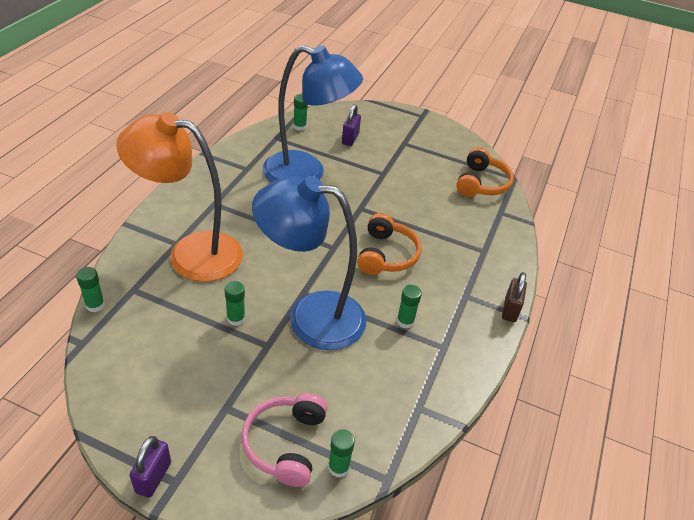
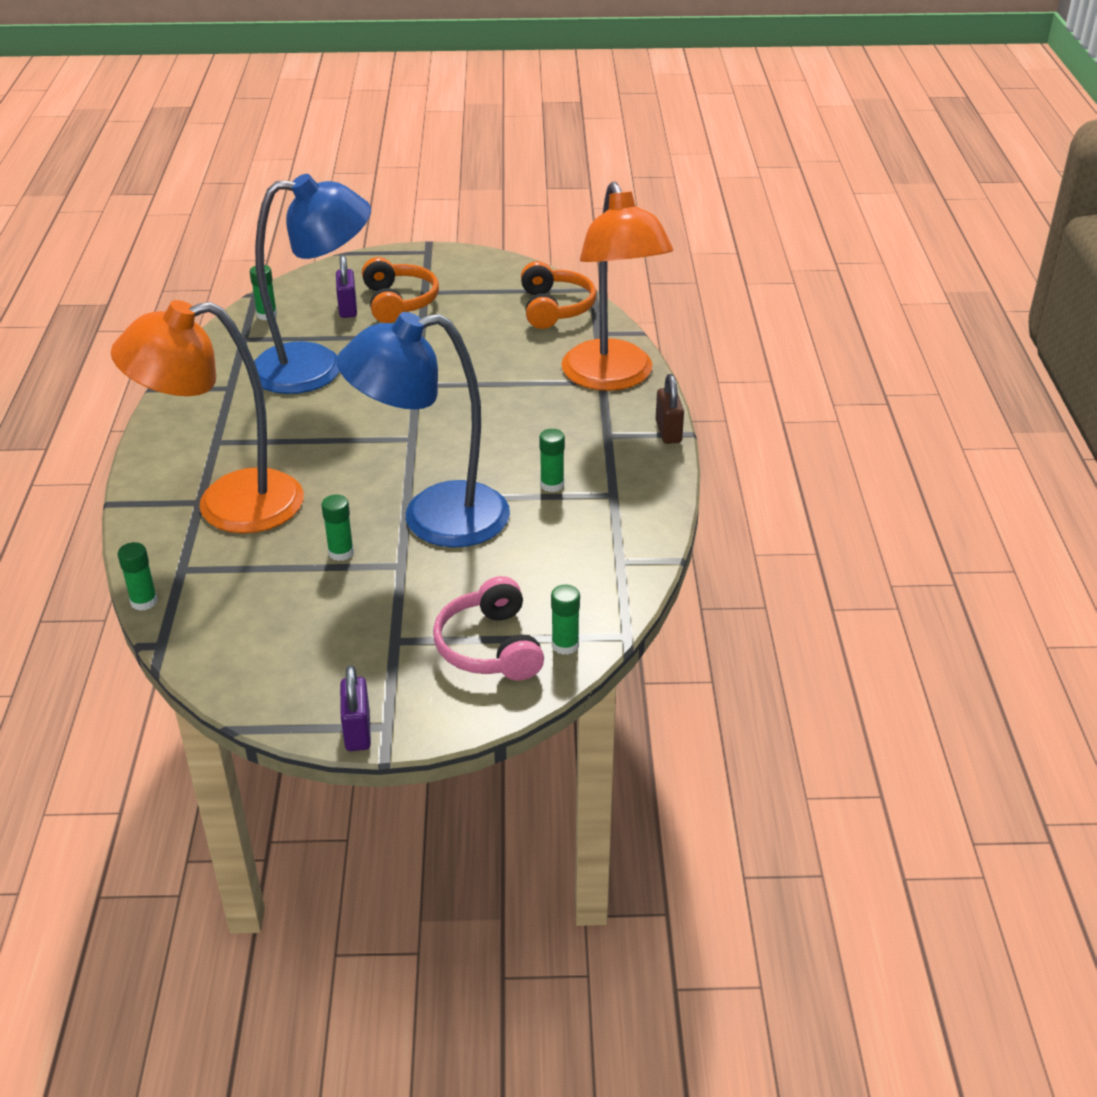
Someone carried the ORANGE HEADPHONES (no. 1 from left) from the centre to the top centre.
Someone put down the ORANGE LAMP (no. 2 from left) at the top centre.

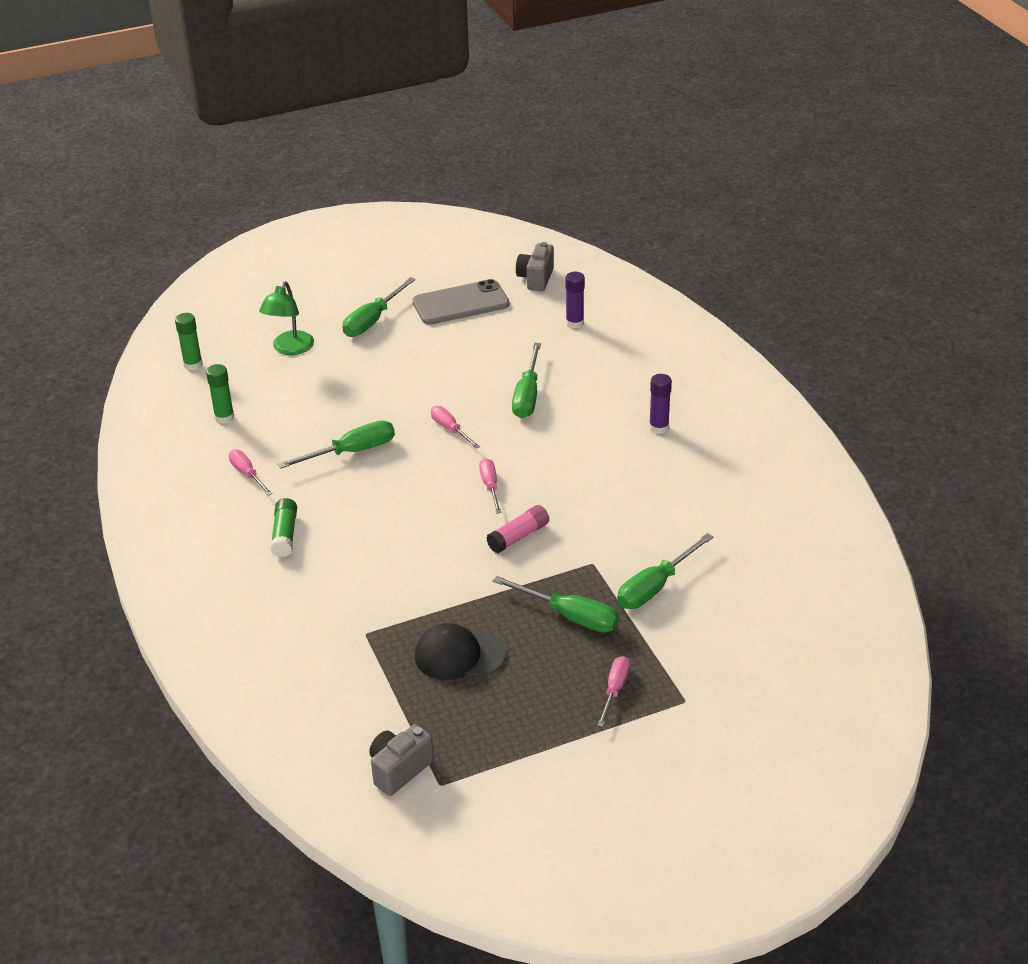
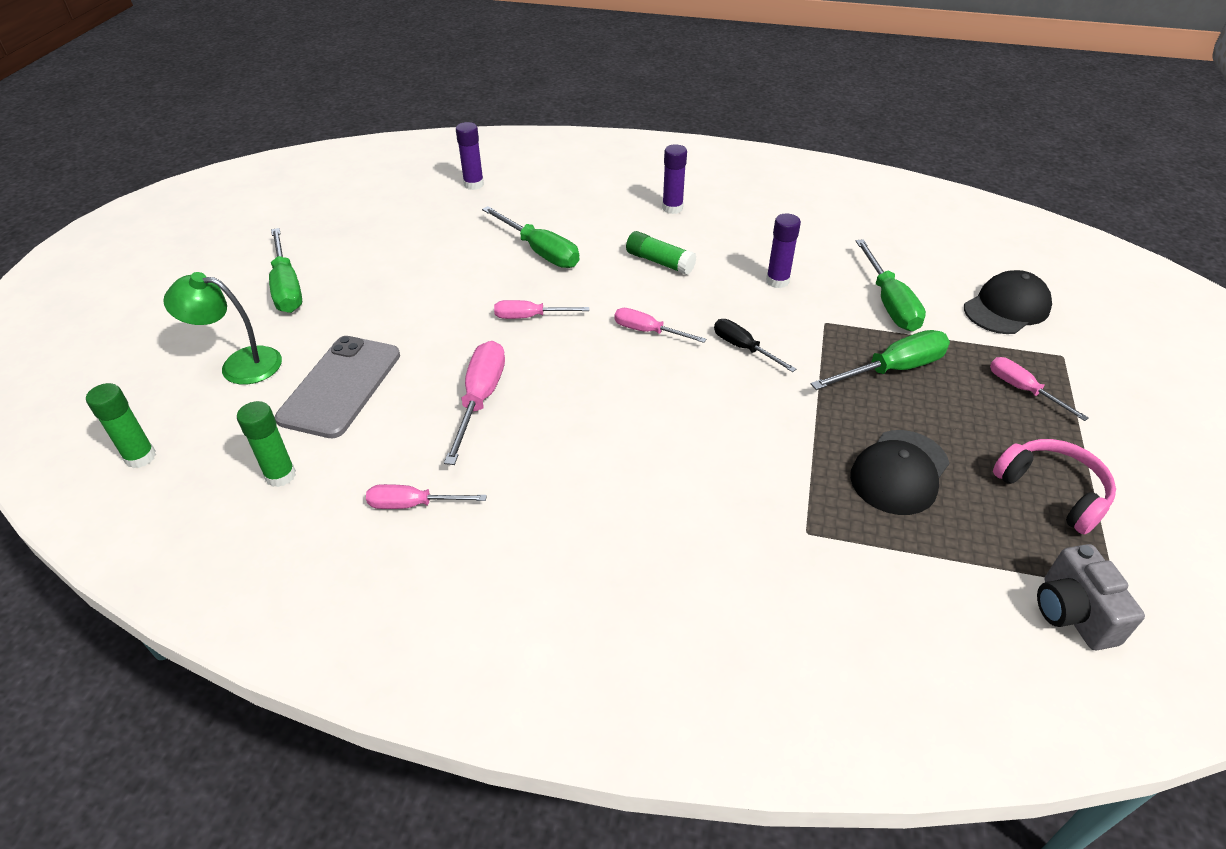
Someone took away the GREY CAMERA (no. 2 from left) at the top centre.
Someone carried the GREY PHONE from the top centre to the middle left.
Someone rotated the GREEN LAMP at the top left by 135 degrees clockwise.
Someone repainted the GREEN SCREWDRIVER (no. 1 from left) at the middle left, which became the PINK SCREWDRIVER (no. 2 from left) at the centre.
Someone carried the GREEN GLUE STICK (no. 3 from left) from the middle left to the top centre.
Someone swapped the PINK GLUE STICK at the centre for the BLACK SCREWDRIVER at the centre.
Someone put down the PURPLE GLUE STICK (no. 3 from left) at the top centre.
Someone put down the BLACK CAP (no. 2 from left) at the middle right.
Someone put down the PINK HEADPHONES at the middle right.

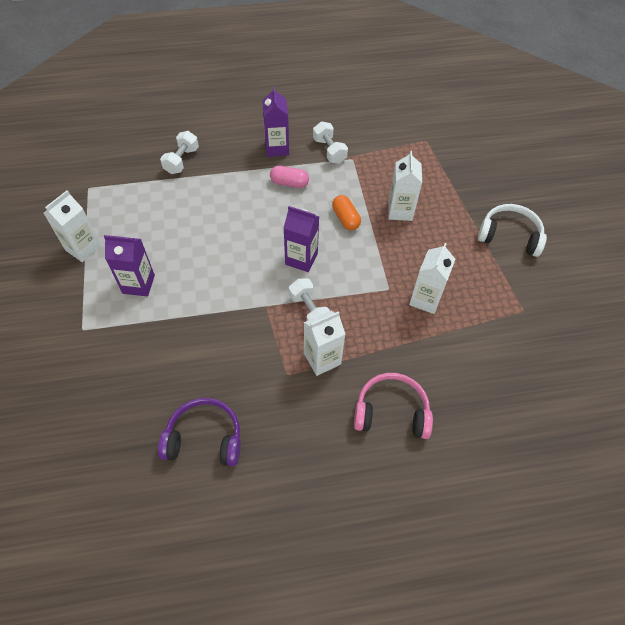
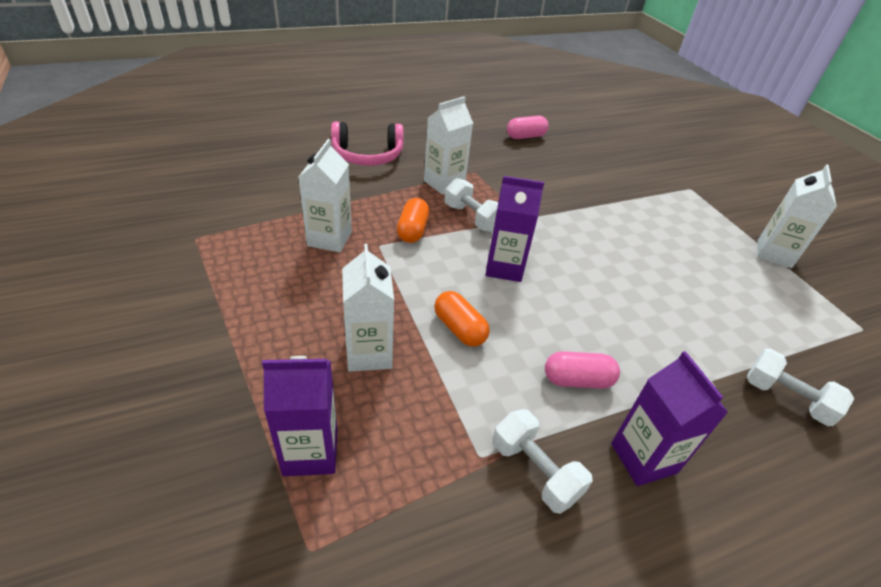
Someone rotated the WHITE DUMBBELL (no. 1 from left in the first image) at the top left by 60 degrees counterclockwise.
Someone took away the WHITE HEADPHONES at the middle right.
Someone carried the PURPLE CARTON (no. 1 from left) from the middle left to the bottom centre.
Someone swapped the PURPLE HEADPHONES at the bottom left for the PINK CAPSULE (no. 1 from left) at the top centre.
Someone put down the ORANGE CAPSULE (no. 1 from left) at the centre.

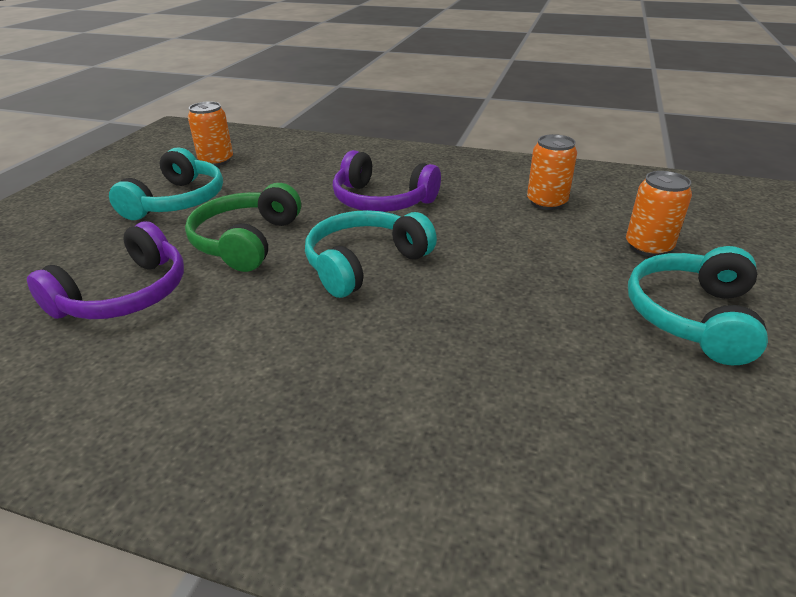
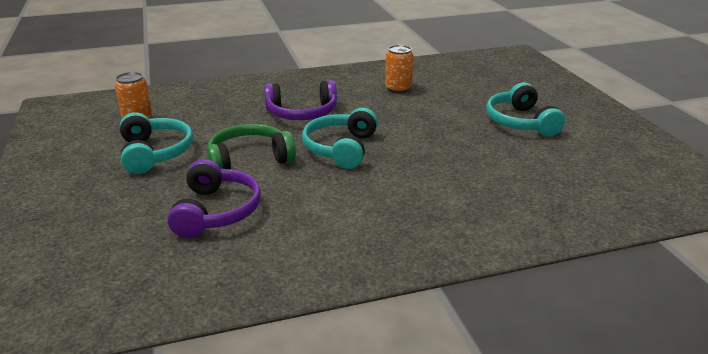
Someone took away the ORANGE CAN (no. 3 from left) at the middle right.
Someone rotated the GREEN HEADPHONES at the middle left by 90 degrees clockwise.

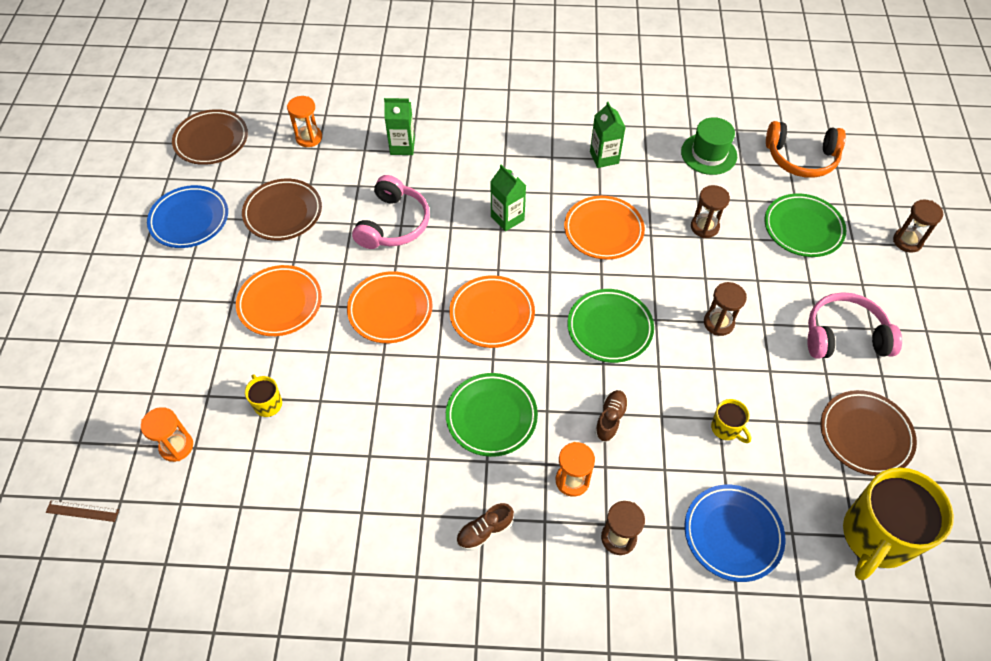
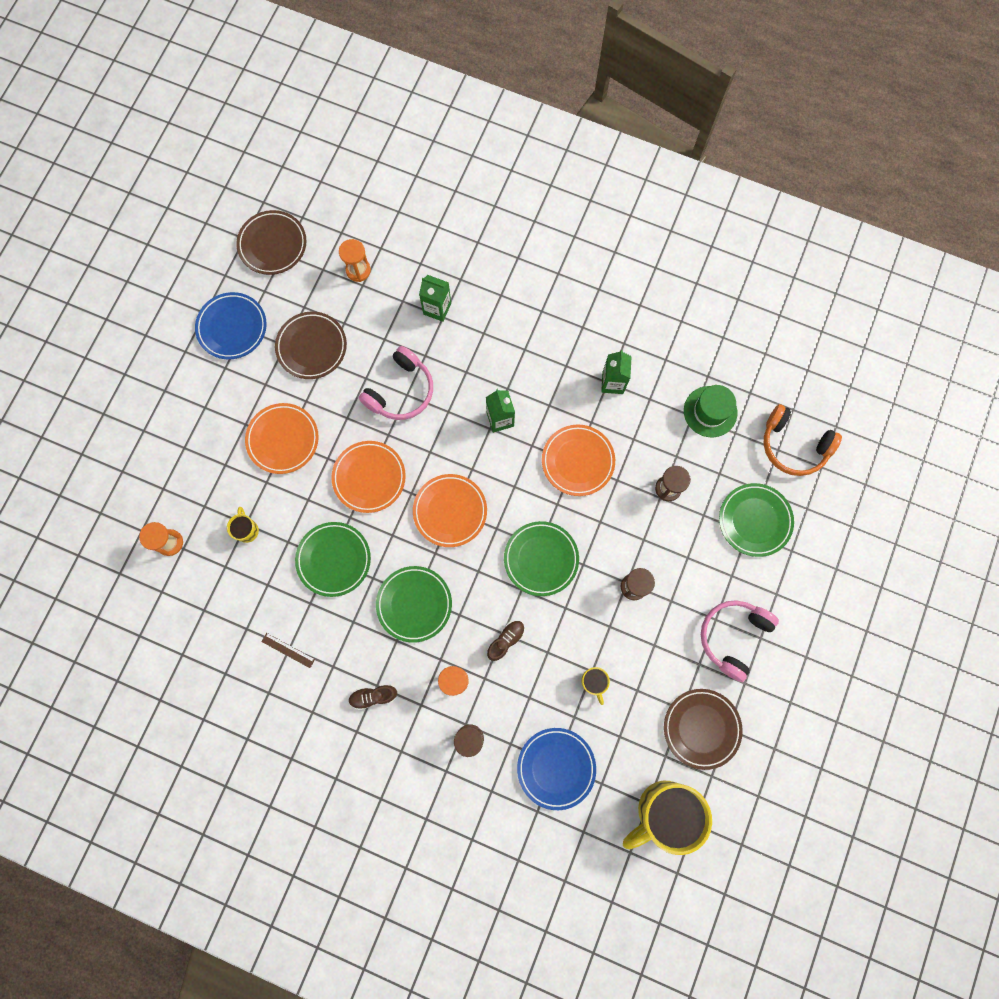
Someone took away the BROWN HOURGLASS (no. 4 from left) at the middle right.
Someone rotated the PINK HEADPHONES (no. 2 from left) at the middle right by 75 degrees counterclockwise.
Someone carried the BROWN RULER from the bottom left to the middle left.
Someone put down the GREEN PLATE (no. 1 from left) at the centre.

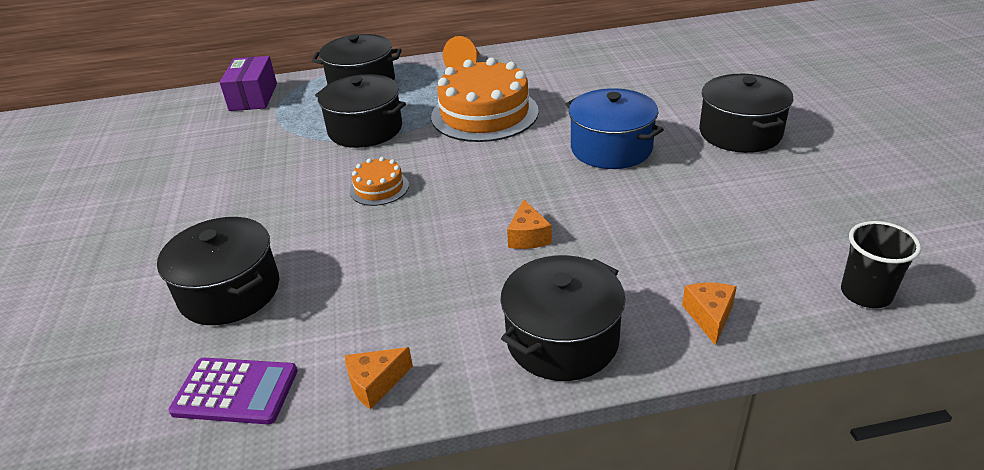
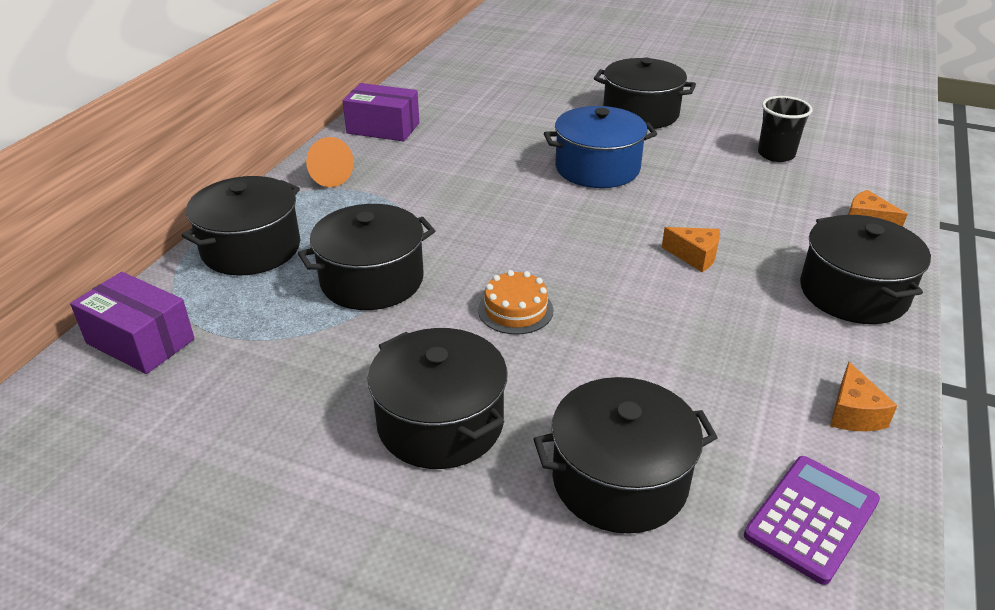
Someone took away the ORANGE CAKE (no. 2 from left) at the top centre.
Someone carried the BLACK CUP from the middle right to the top right.
Someone put down the PURPLE BOX (no. 2 from left) at the top centre.
Someone put down the BLACK POT (no. 3 from left) at the centre.

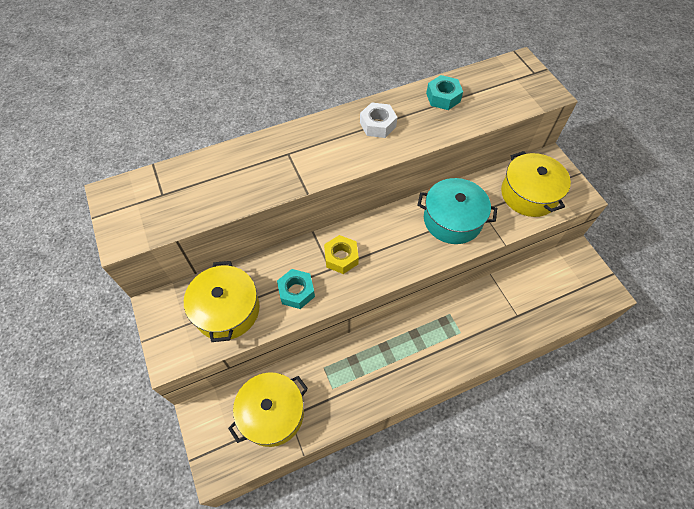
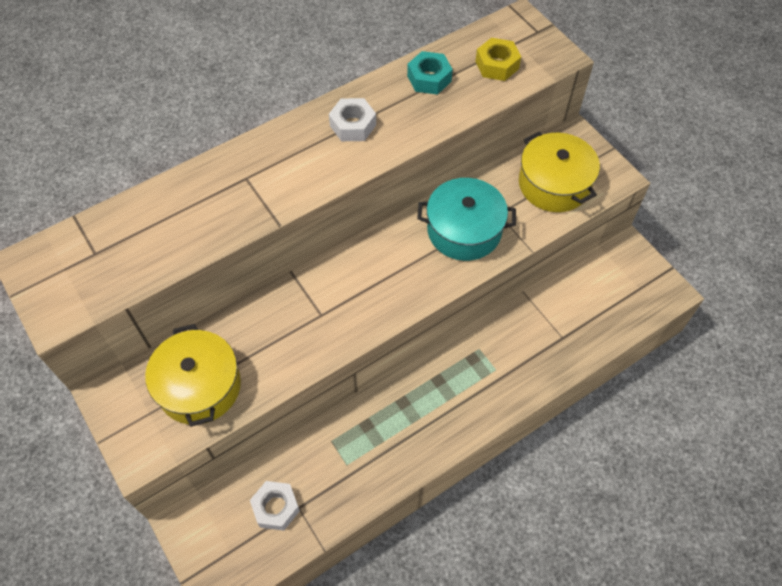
Someone carried the YELLOW NUT from the centre to the top centre.
Someone took away the TURQUOISE NUT (no. 1 from left) at the centre.
Someone swapped the YELLOW POT (no. 2 from left) at the bottom centre for the WHITE NUT (no. 1 from left) at the bottom centre.

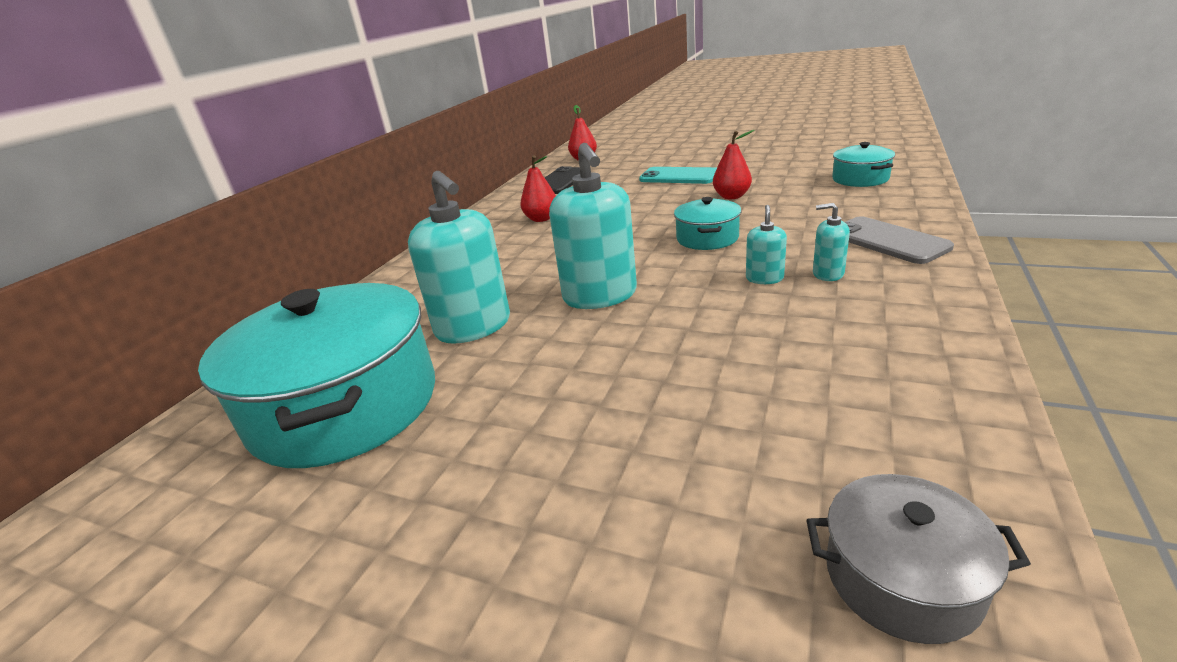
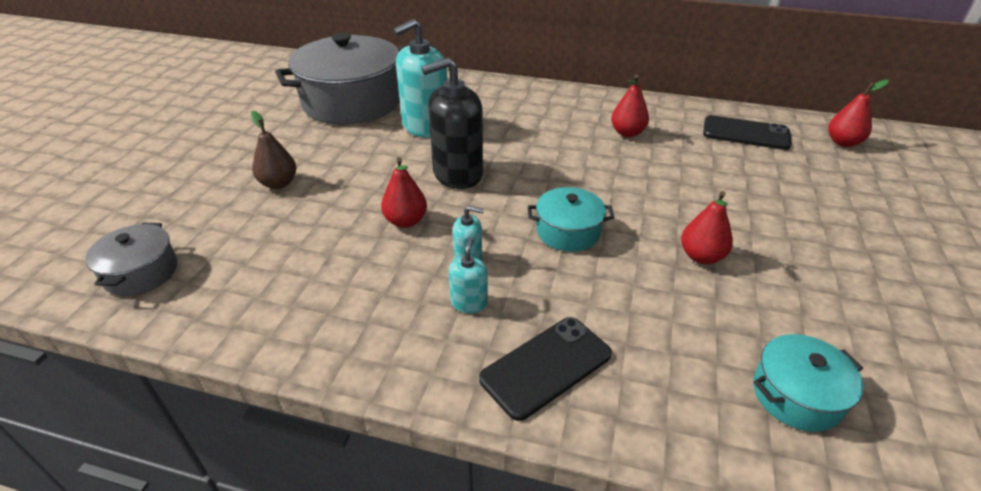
Someone repainted the TURQUOISE SOAP DISPENSER (no. 2 from left) at the centre, which became the BLACK SOAP DISPENSER at the top centre.
Someone took away the TURQUOISE PHONE at the top centre.
Someone repainted the GREY PHONE at the middle right, which became the BLACK PHONE (no. 1 from left) at the bottom centre.
Someone repainted the TURQUOISE POT (no. 1 from left) at the middle left, which became the GREY POT (no. 2 from left) at the top centre.
Someone put down the BROWN PEAR at the top left.
Someone put down the RED PEAR (no. 1 from left) at the centre.

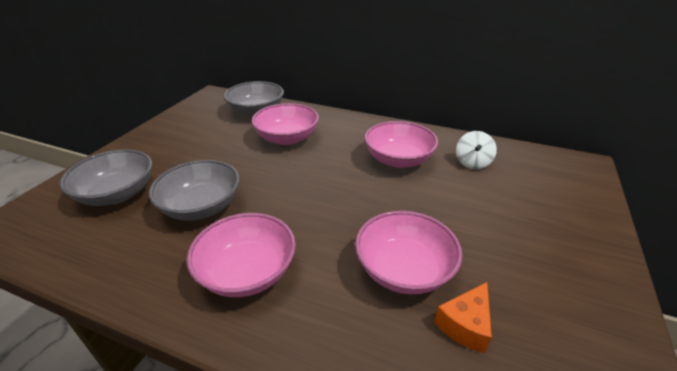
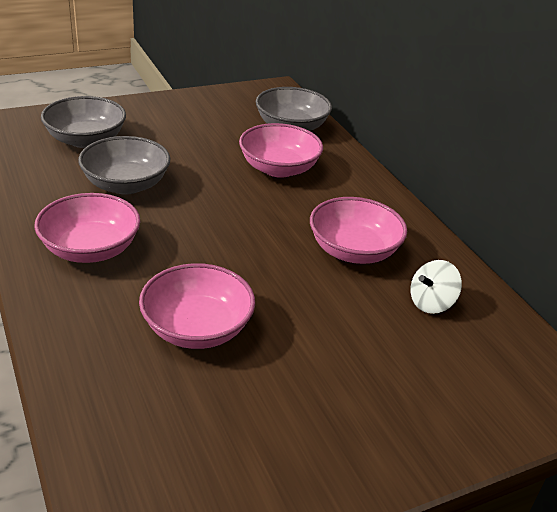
Someone took away the ORANGE CHEESE at the bottom right.

